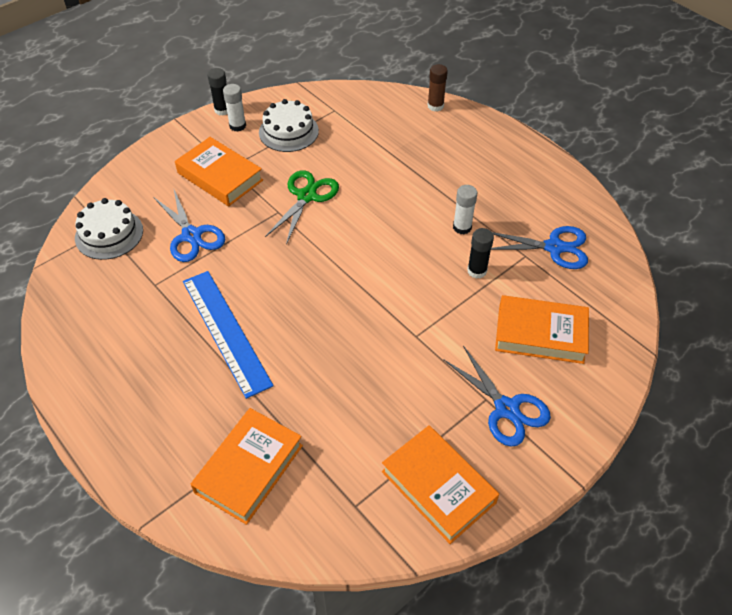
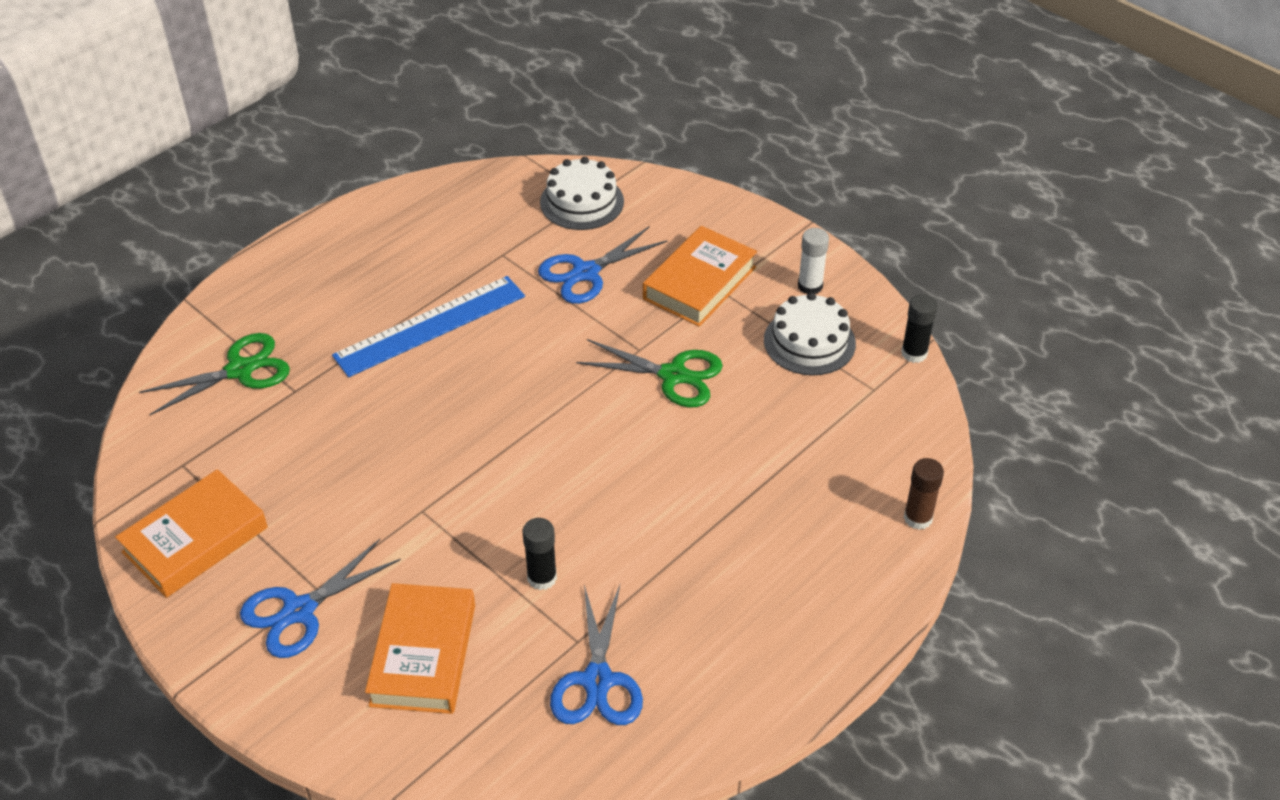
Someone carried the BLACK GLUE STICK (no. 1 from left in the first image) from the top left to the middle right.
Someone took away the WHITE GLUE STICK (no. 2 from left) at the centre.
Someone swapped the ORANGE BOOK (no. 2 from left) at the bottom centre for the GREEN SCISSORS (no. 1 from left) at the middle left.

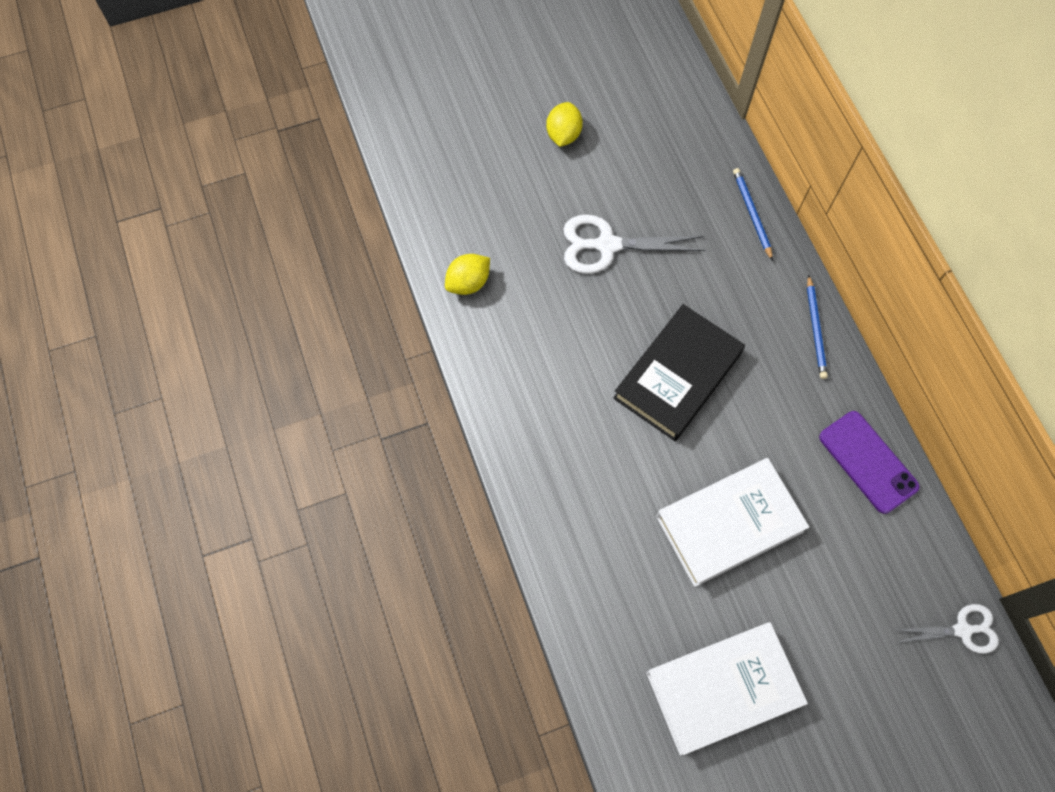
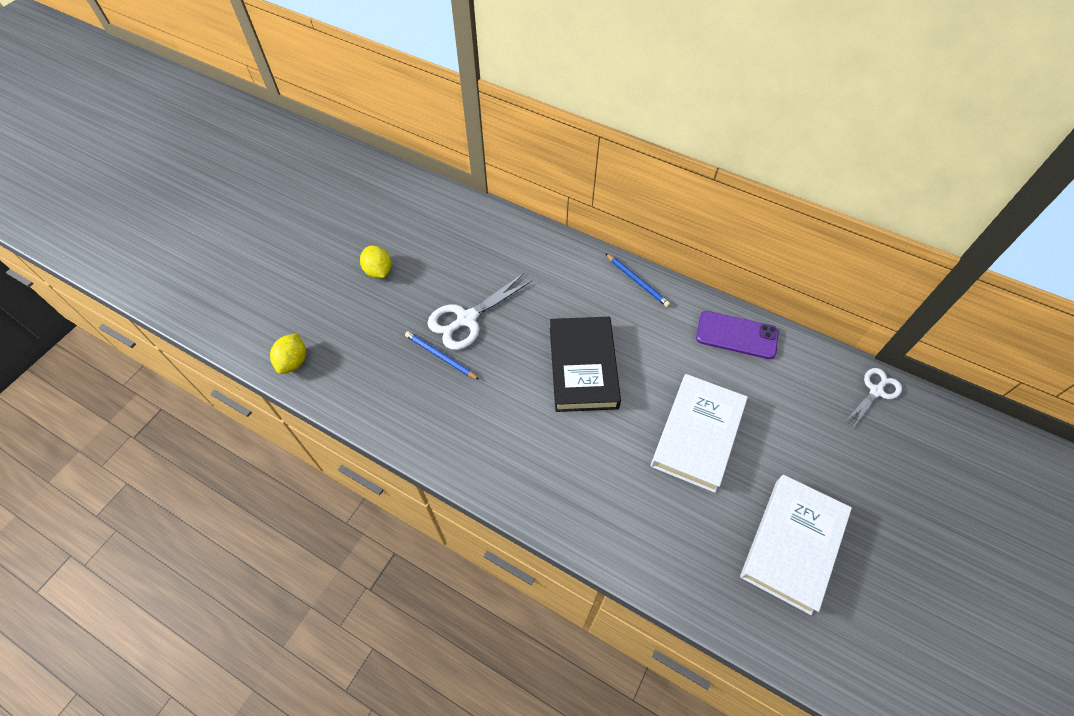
Someone carried the BLUE PENCIL (no. 1 from left) from the top right to the centre.
Someone carried the YELLOW LEMON (no. 1 from left) from the centre to the middle left.

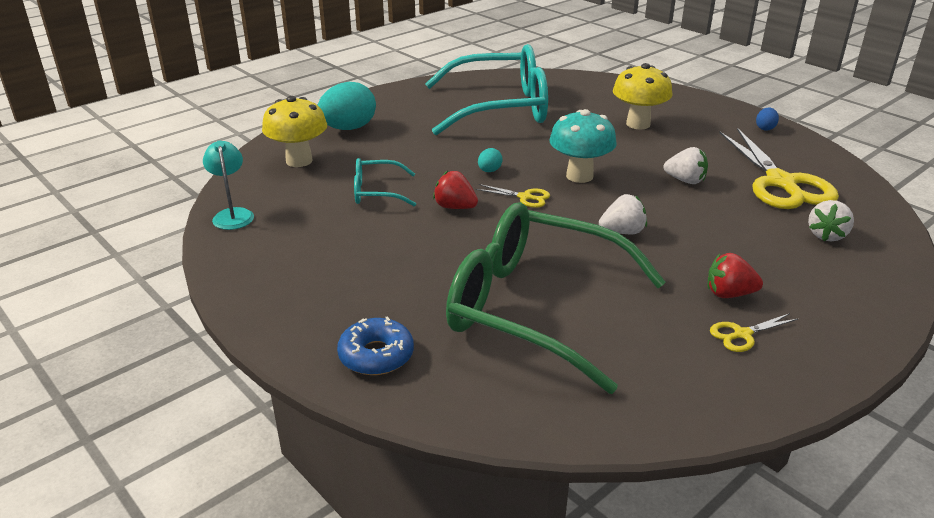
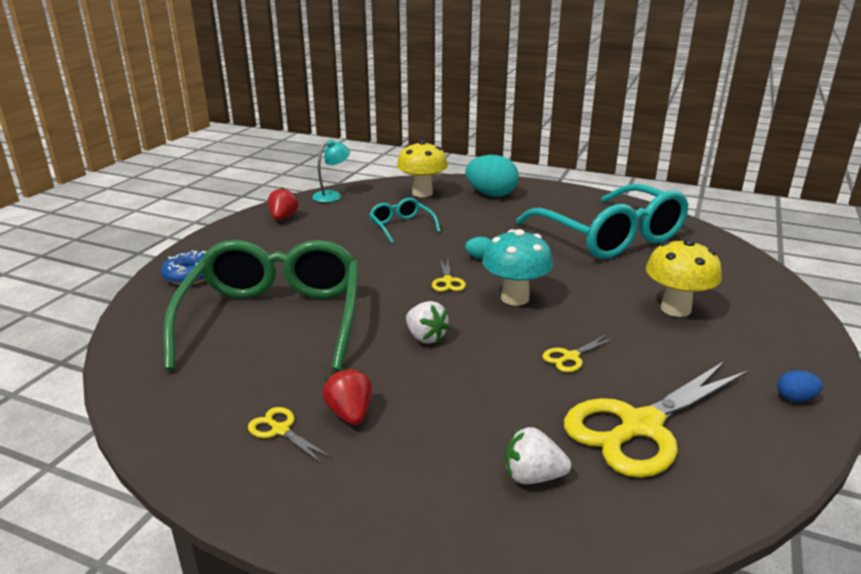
Someone swapped the WHITE STRAWBERRY (no. 2 from left) at the top right for the YELLOW SCISSORS (no. 3 from left) at the middle right.
Someone carried the RED STRAWBERRY (no. 1 from left) from the centre to the middle left.

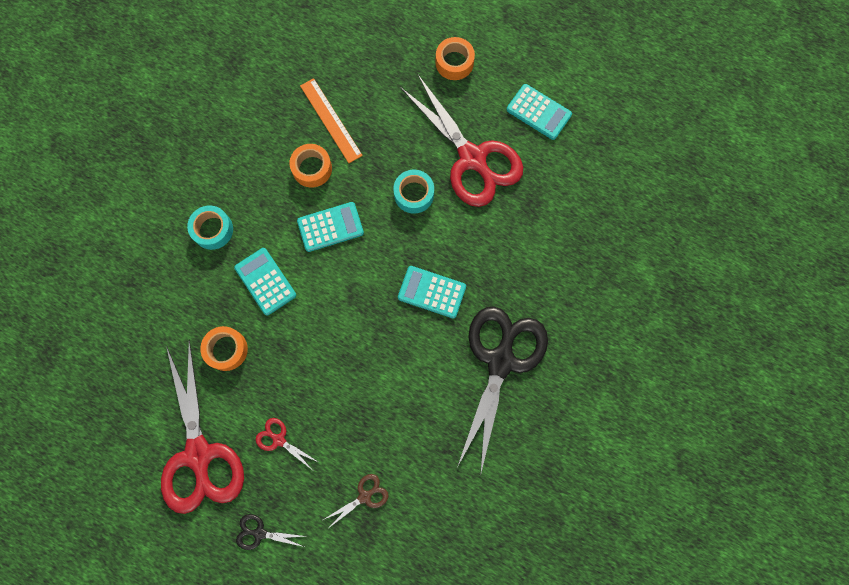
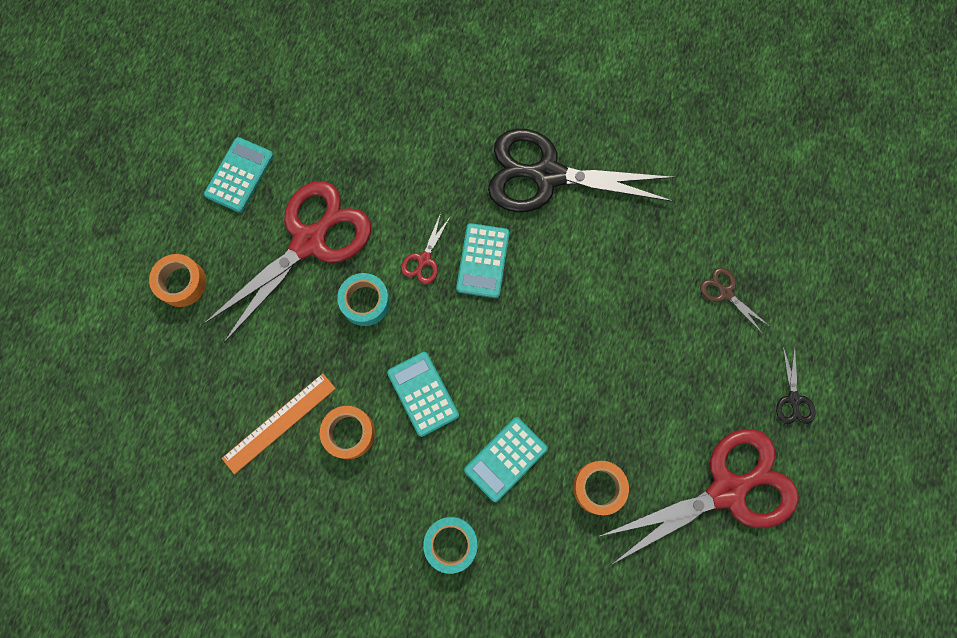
Someone carried the RED SCISSORS (no. 2 from left) from the bottom centre to the centre.

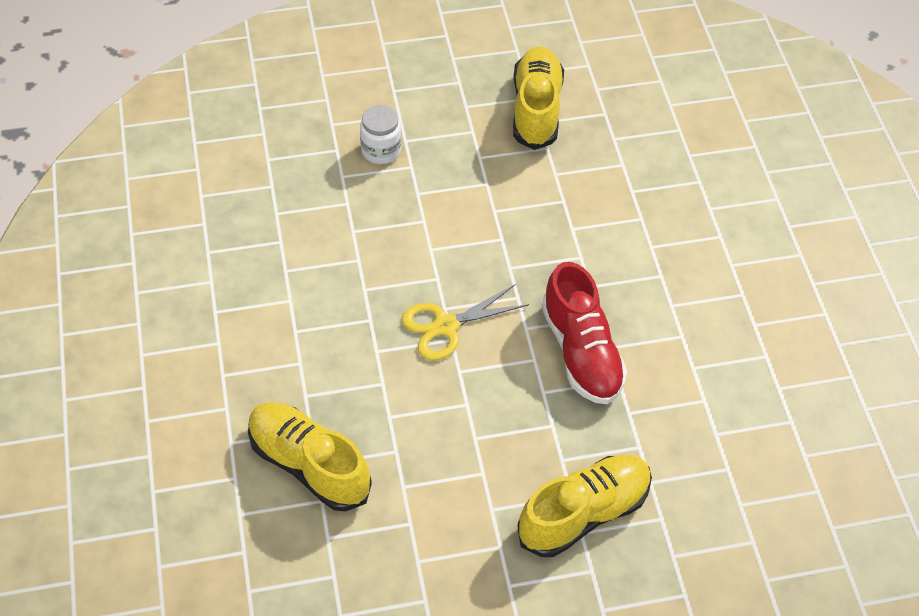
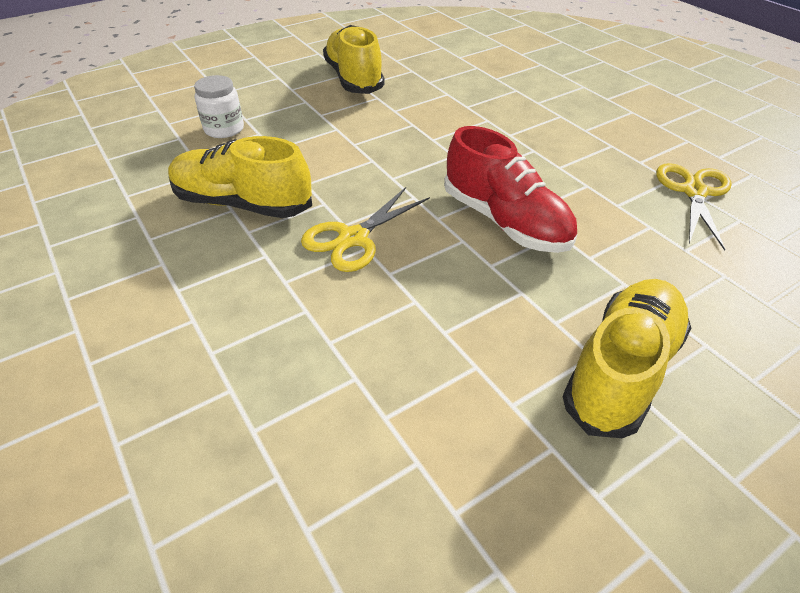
Someone carried the YELLOW SHOE (no. 1 from left) from the bottom centre to the top left.
Someone put down the YELLOW SCISSORS (no. 2 from left) at the middle right.

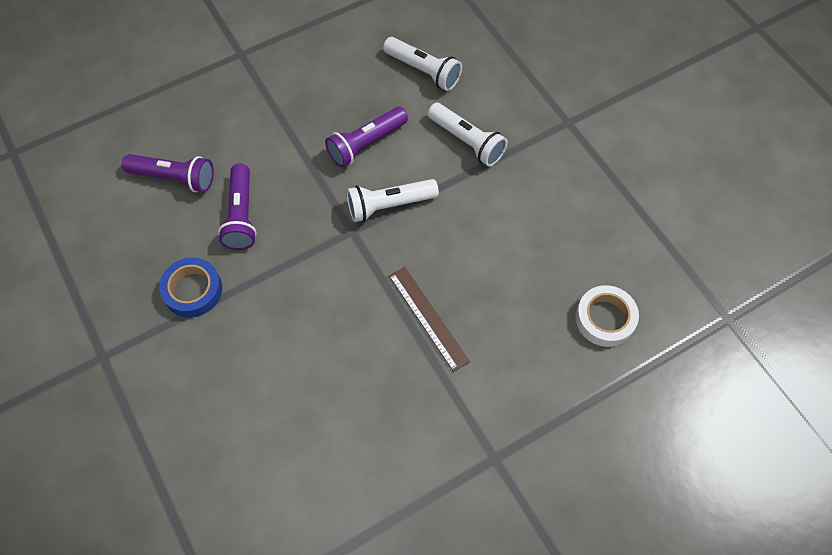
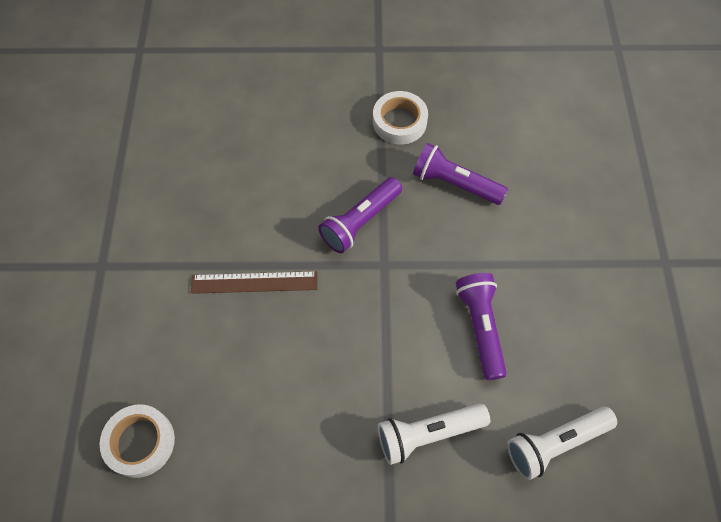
Someone carried the PURPLE FLASHLIGHT (no. 1 from left) from the top left to the centre.
Someone took away the WHITE FLASHLIGHT (no. 1 from left) at the centre.
Someone repainted the BLUE TAPE at the middle left, which became the WHITE TAPE (no. 2 from left) at the top centre.

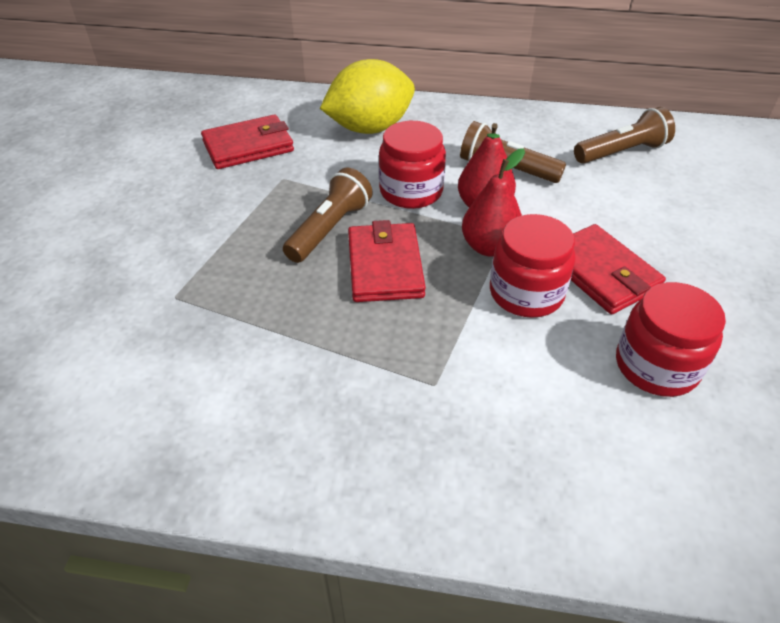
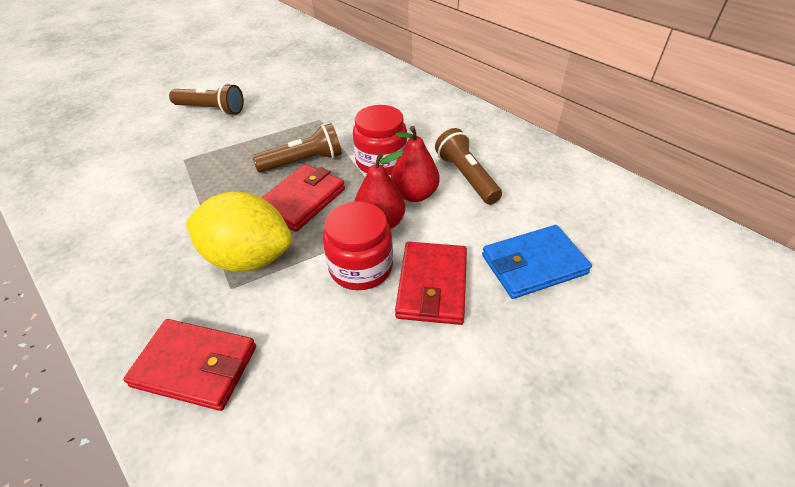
Someone carried the YELLOW LEMON from the top centre to the middle left.
Someone carried the BROWN FLASHLIGHT (no. 3 from left in the first image) from the top right to the top left.
Someone carried the RED WALLET (no. 1 from left) from the top left to the bottom left.
Someone took away the RED JAR (no. 3 from left) at the middle right.
Someone put down the BLUE WALLET at the middle right.

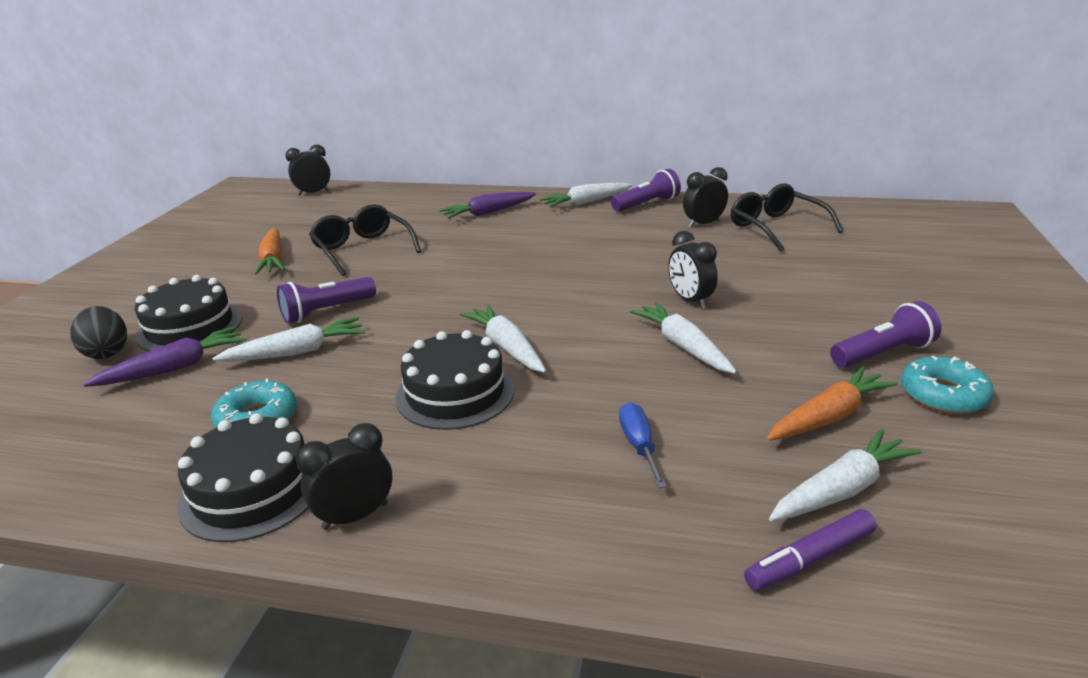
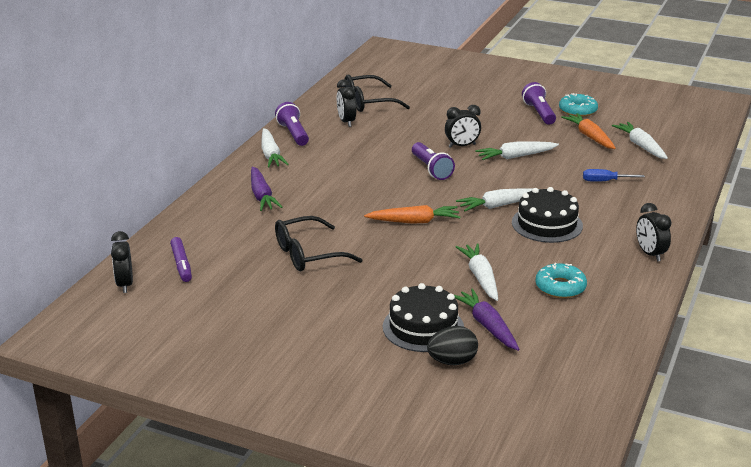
Someone carried the ORANGE CARROT (no. 1 from left) from the middle left to the centre.
Someone carried the PURPLE FLASHLIGHT (no. 1 from left in the first image) from the middle left to the centre.
Someone took away the BLACK CAKE (no. 2 from left) at the bottom left.
Someone carried the PURPLE MARKER from the bottom right to the middle left.

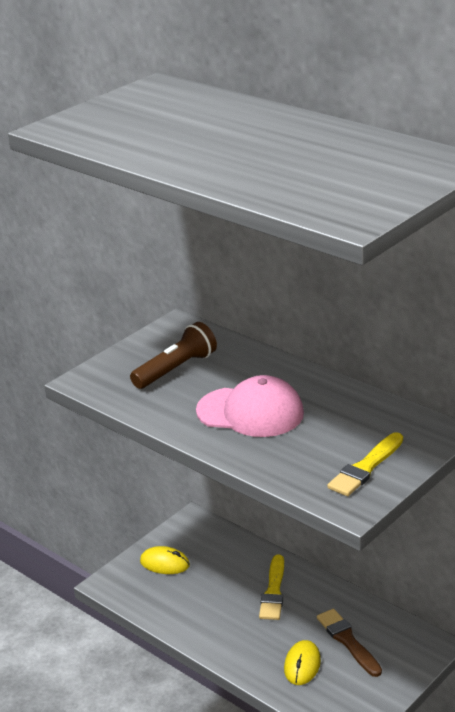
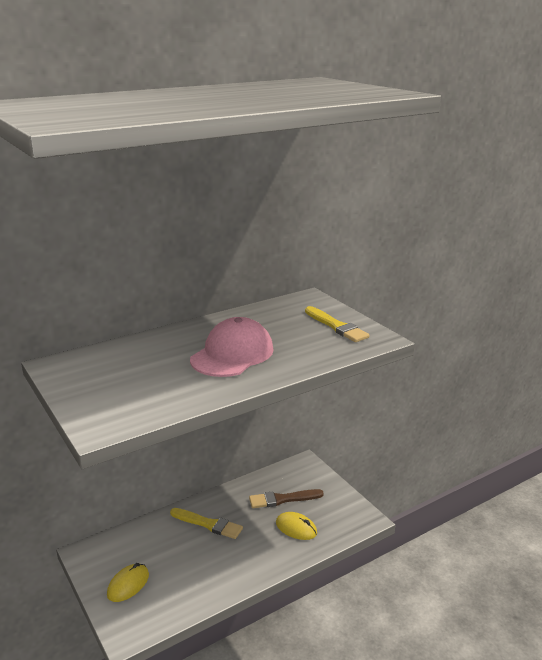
Someone took away the BROWN FLASHLIGHT at the centre.

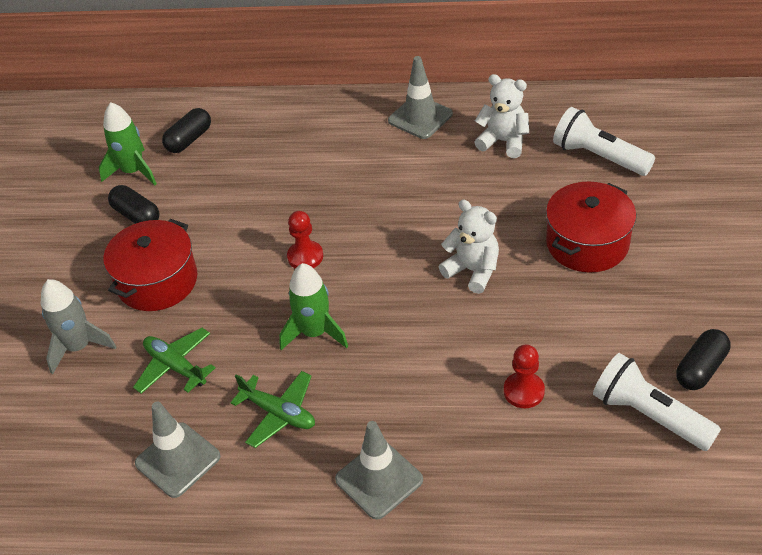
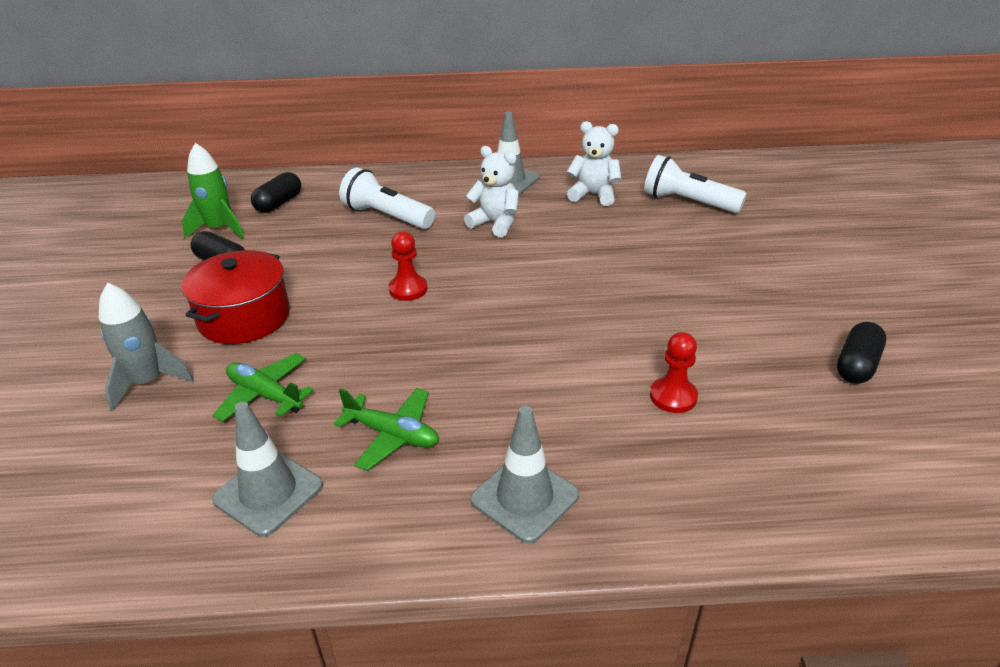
Someone took away the RED POT (no. 2 from left) at the middle right.
Someone carried the WHITE TEDDY BEAR (no. 1 from left) from the centre to the top centre.
Someone took away the GREEN ROCKET (no. 2 from left) at the centre.
Someone carried the WHITE FLASHLIGHT (no. 2 from left in the first image) from the bottom right to the top centre.

